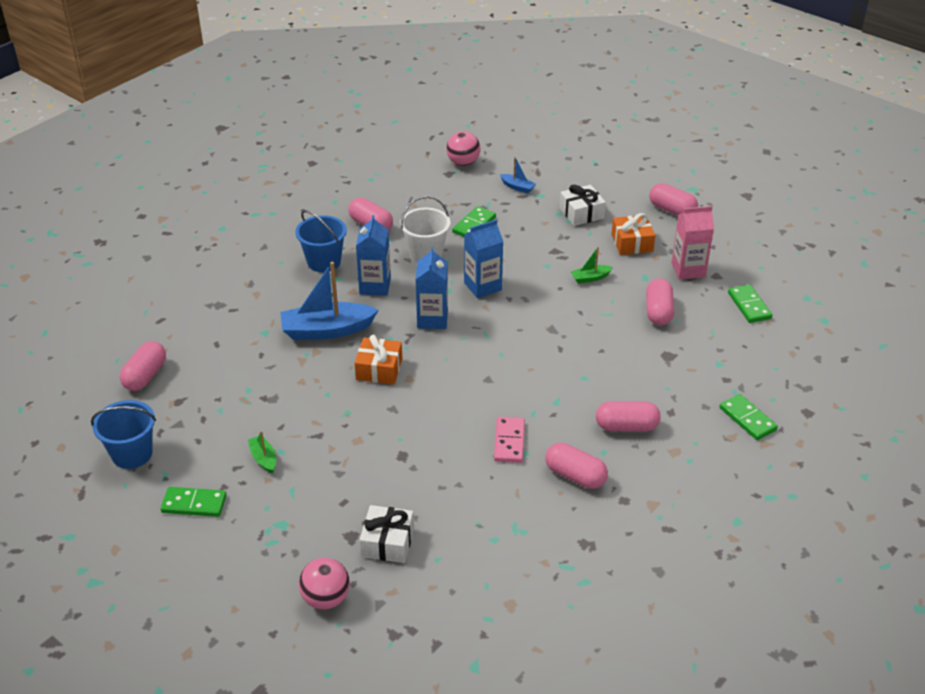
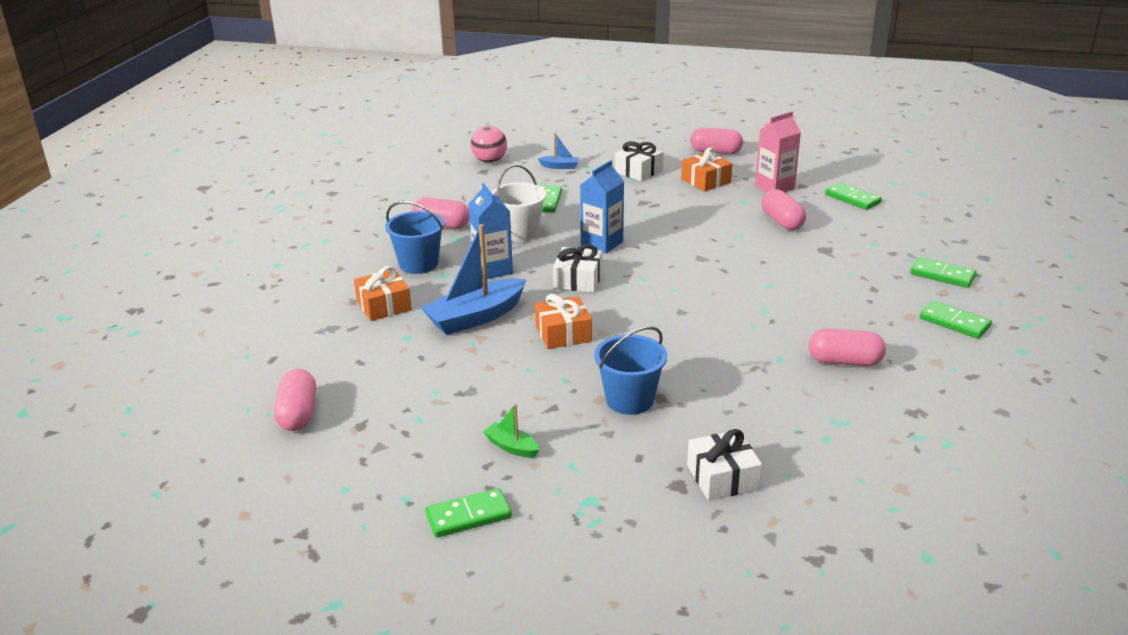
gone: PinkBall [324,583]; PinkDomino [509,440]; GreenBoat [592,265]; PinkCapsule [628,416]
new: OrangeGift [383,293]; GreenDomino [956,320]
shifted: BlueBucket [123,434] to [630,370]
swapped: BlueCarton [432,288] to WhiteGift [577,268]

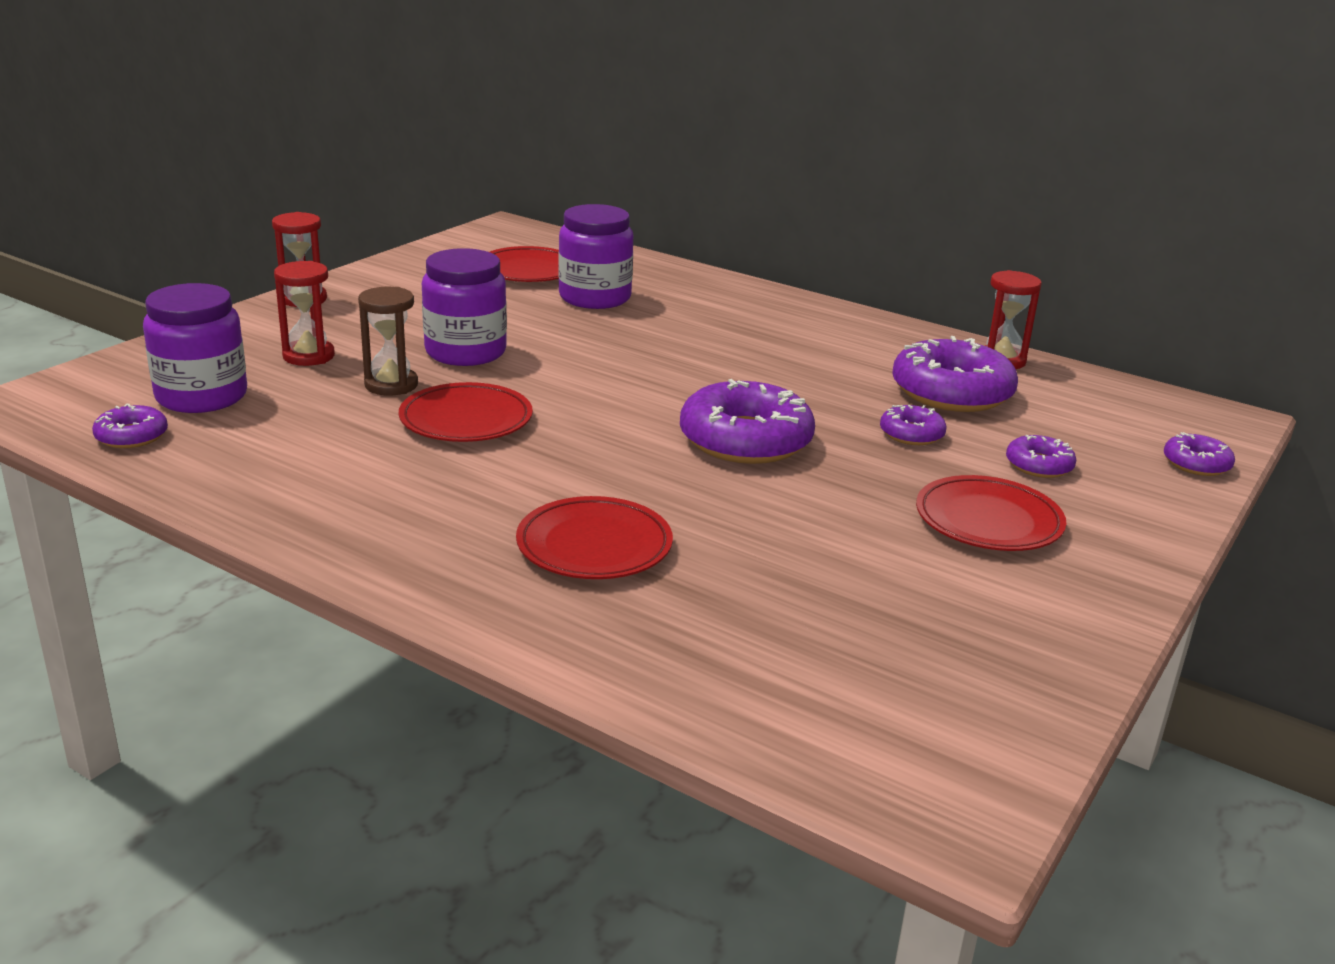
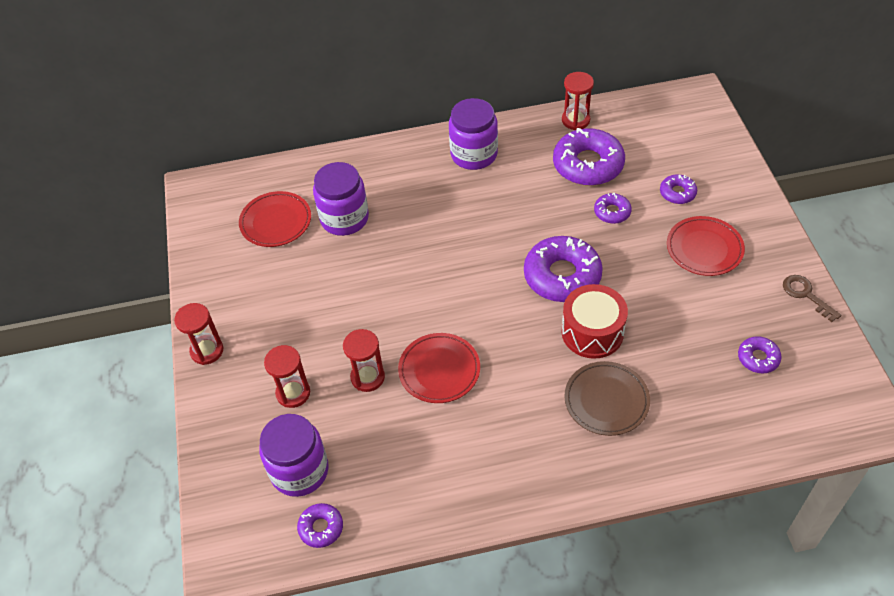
new: RedDrum [594,321]; BrownKey [812,298]
shifted: PurpleJar [464,307] to [473,134]; PurpleDonut [1199,454] to [759,355]
repainted: BrownHourglass [388,341] to RedHourglass [364,360]; RedPlate [594,537] to BrownPlate [607,398]

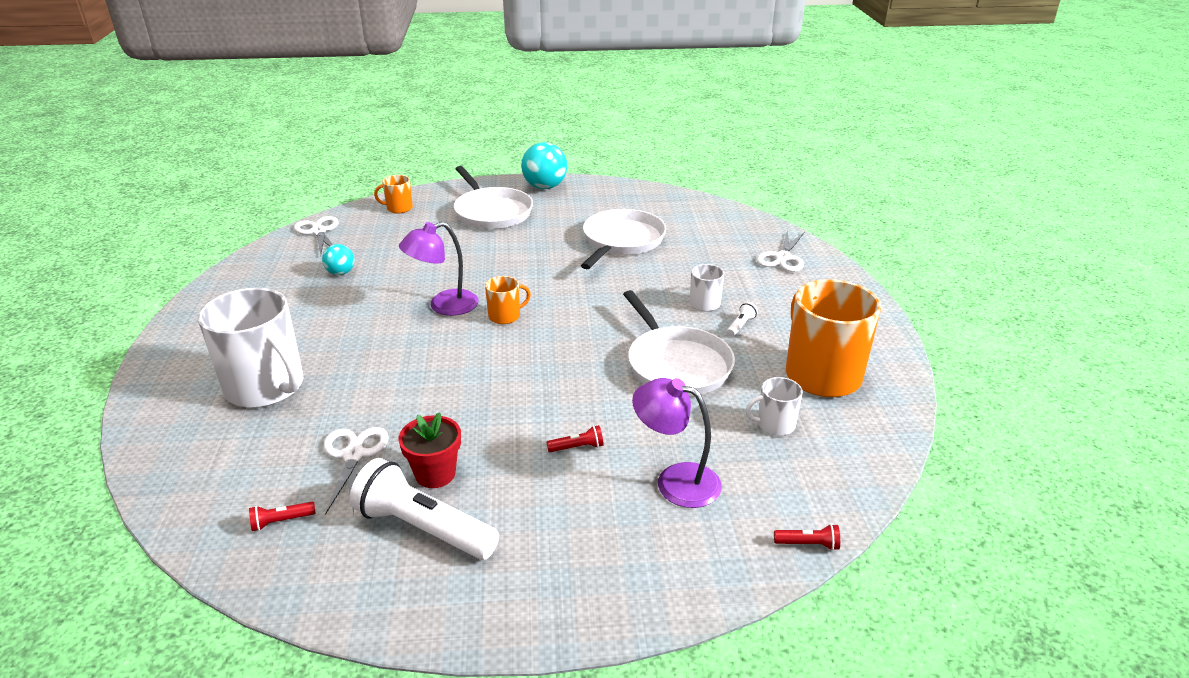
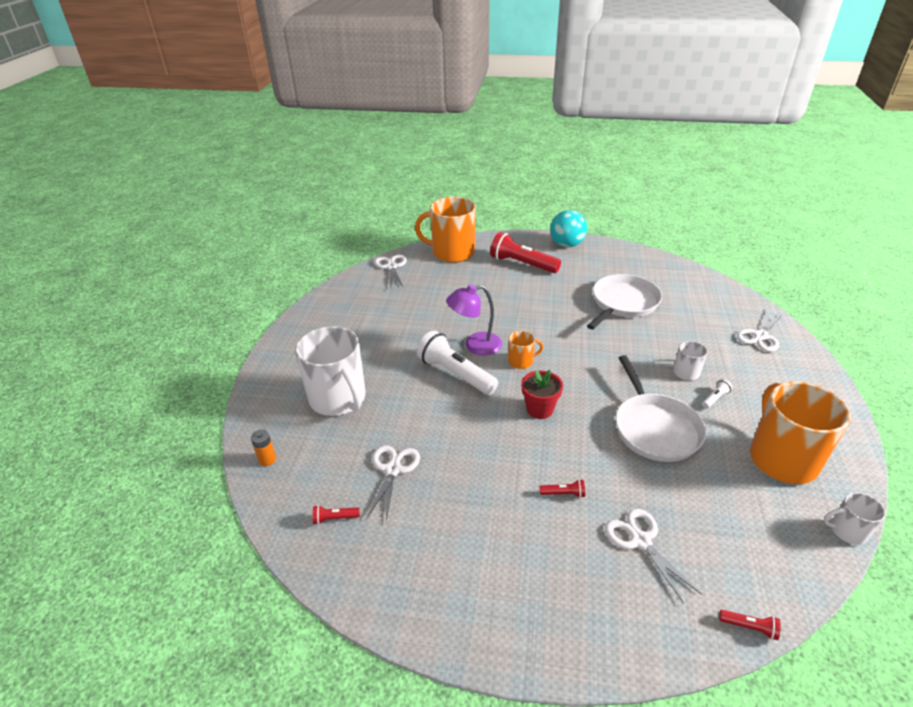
gone: TurquoiseBall [338,259]
new: OrangeBattery [263,448]
shifted: WhiteFlashlight [424,509] to [457,362]; RedFlowerPot [429,450] to [542,394]; WhiteMug [774,406] to [855,518]
swapped: WhitePan [493,197] to RedFlashlight [525,252]; PurpleLamp [677,443] to WhiteScissors [653,556]
scaled: OrangeMug [393,194] = [445,230] x2.16

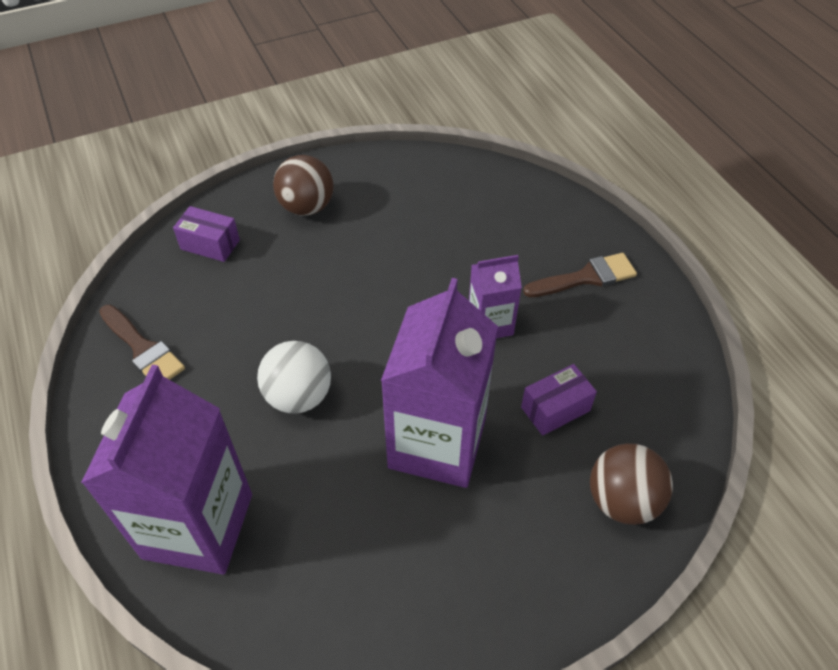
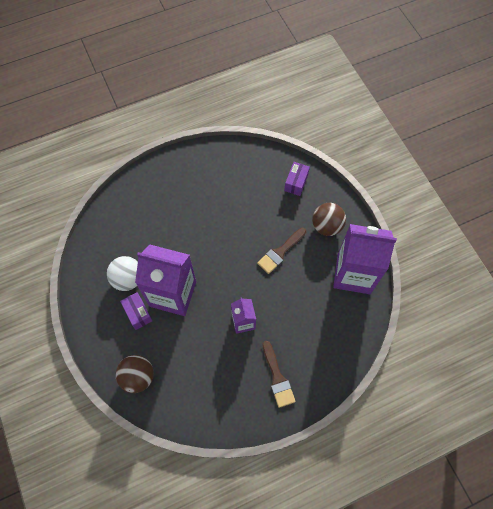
shifted: PurpleCarton [166,470] to [365,259]; BrownBrush [142,342] to [281,251]; WhiteBall [294,377] to [122,273]; PurpleBox [559,400] to [136,311]

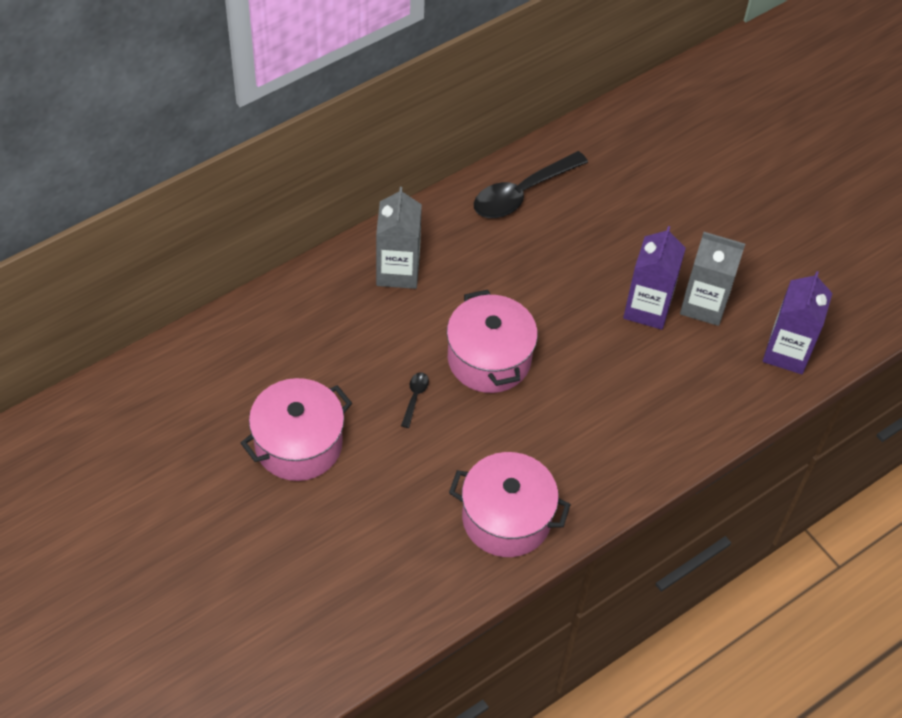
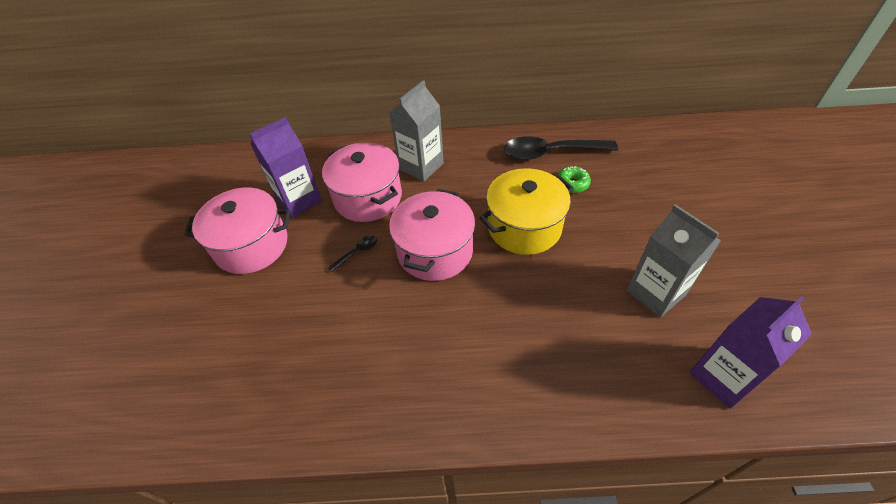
new: YellowPot [526,211]; GreenDonut [574,179]
shifted: PinkPot [510,504] to [362,182]; PurpleCarton [654,278] to [286,167]

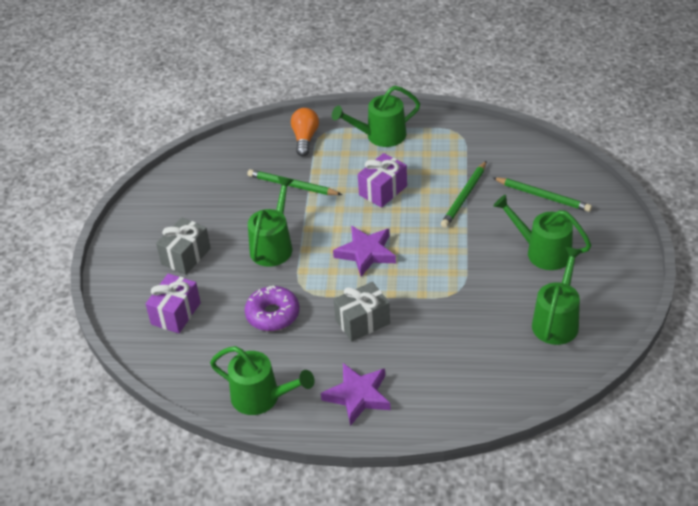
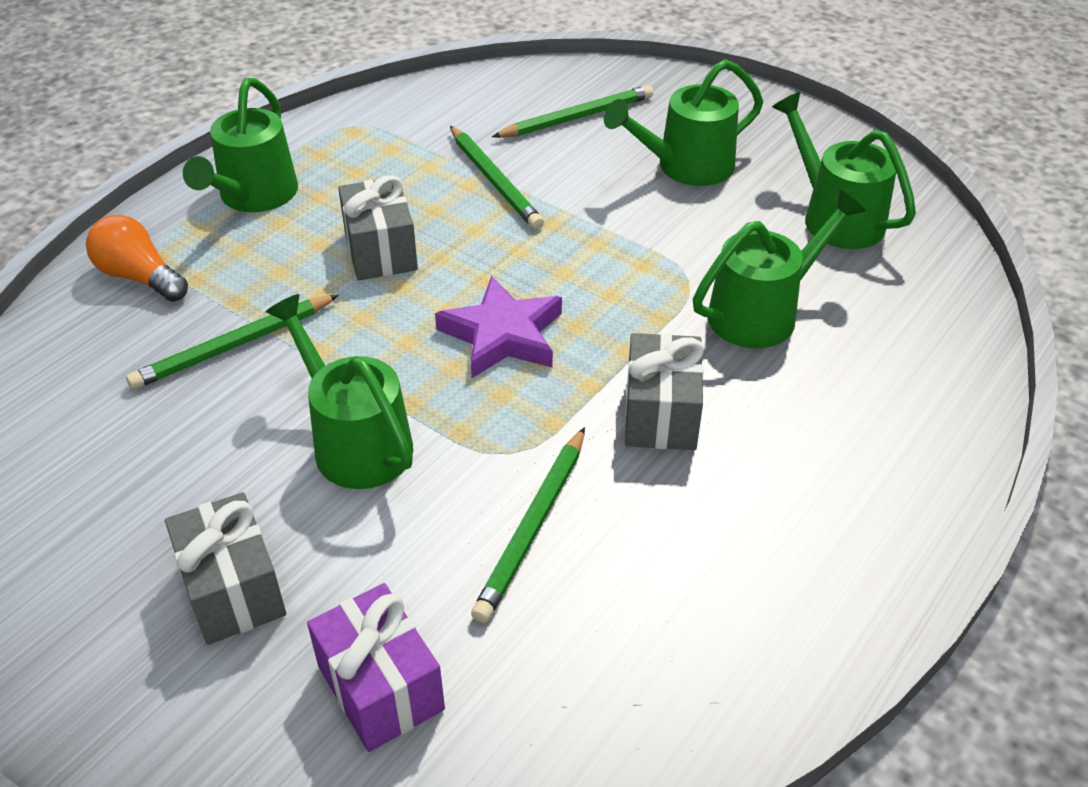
gone: PurpleStar [356,394]
shifted: GreenWateringCan [262,380] to [779,268]
swapped: PurpleDonut [272,308] to GreenPencil [528,525]
repainted: PurpleGift [382,180] to GreyGift [378,227]

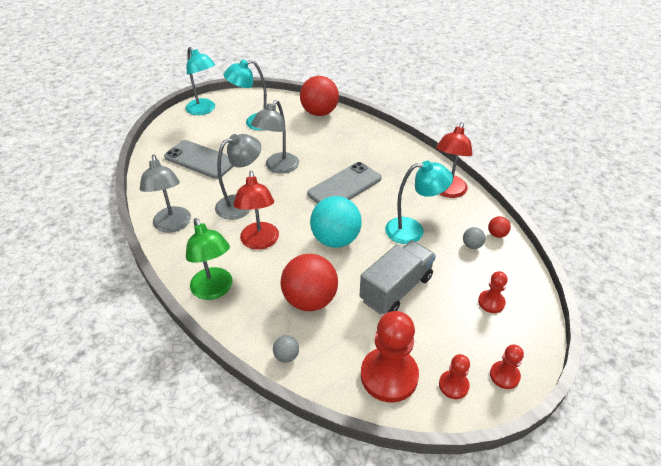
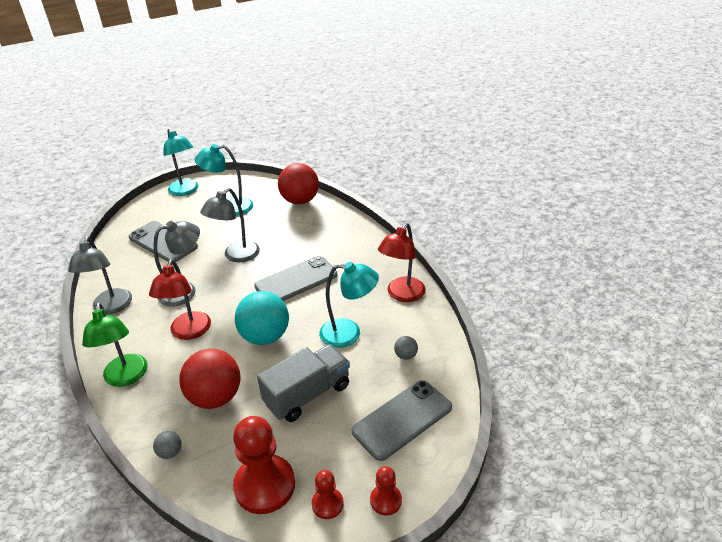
gone: RedBall [499,227]
swapped: RedPawn [493,292] to GreyPhone [401,420]

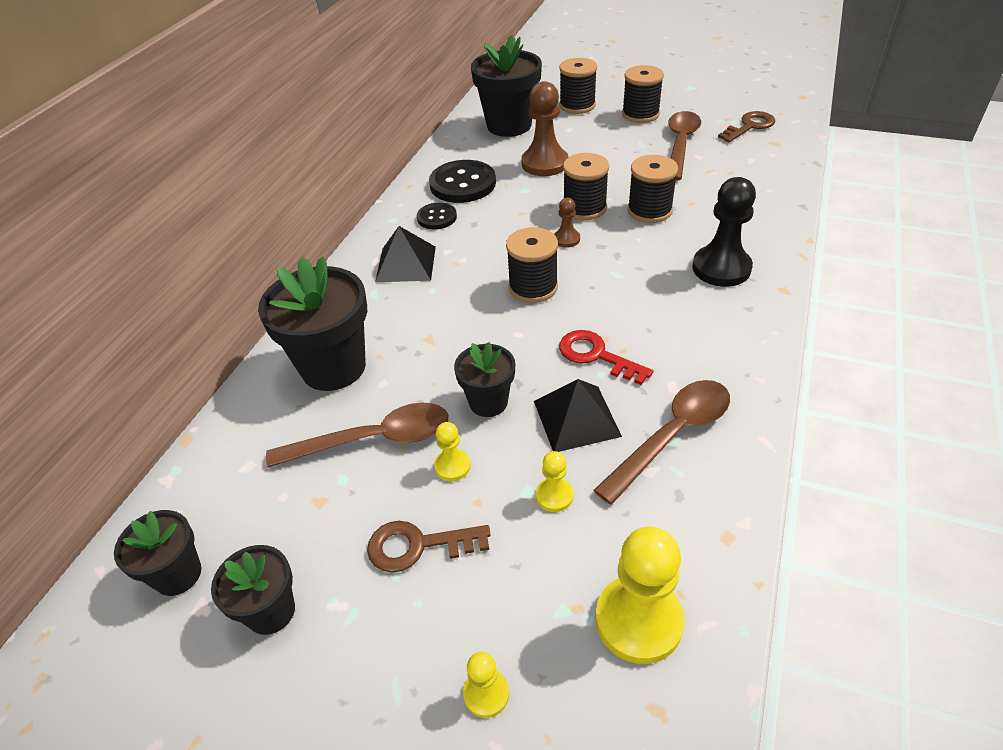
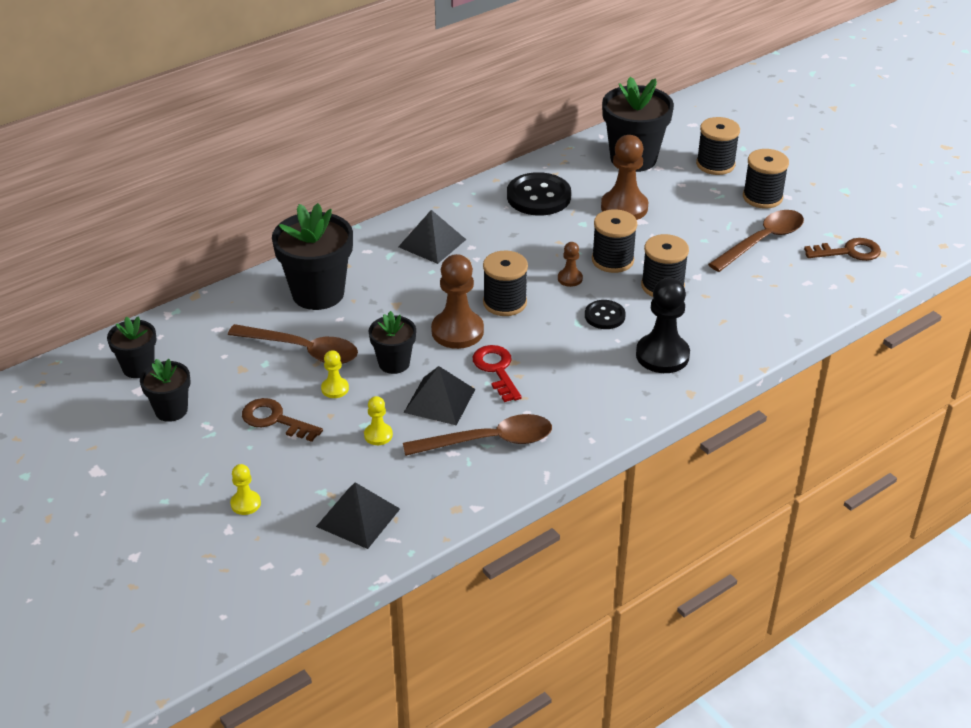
new: BrownPawn [457,301]
shifted: BlackButton [437,216] to [605,314]
swapped: YellowPawn [640,595] to BlackPyramid [358,515]

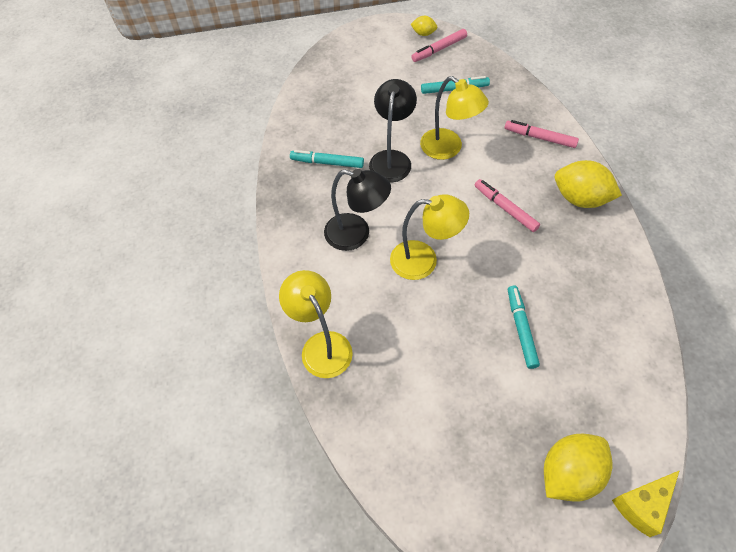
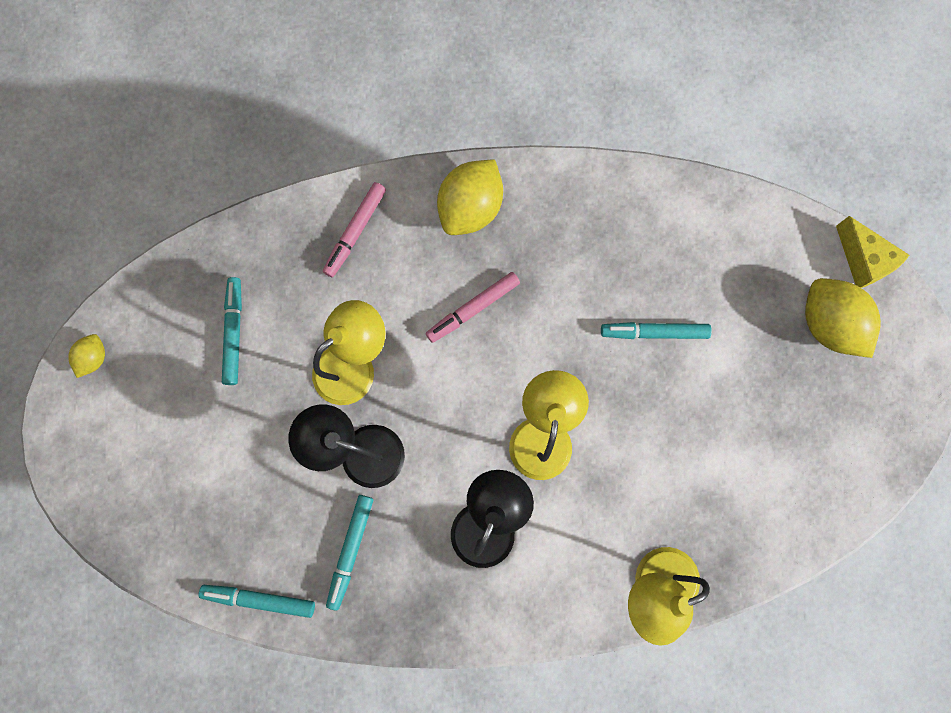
gone: PinkMarker [439,45]
new: TurquoiseMarker [257,601]

